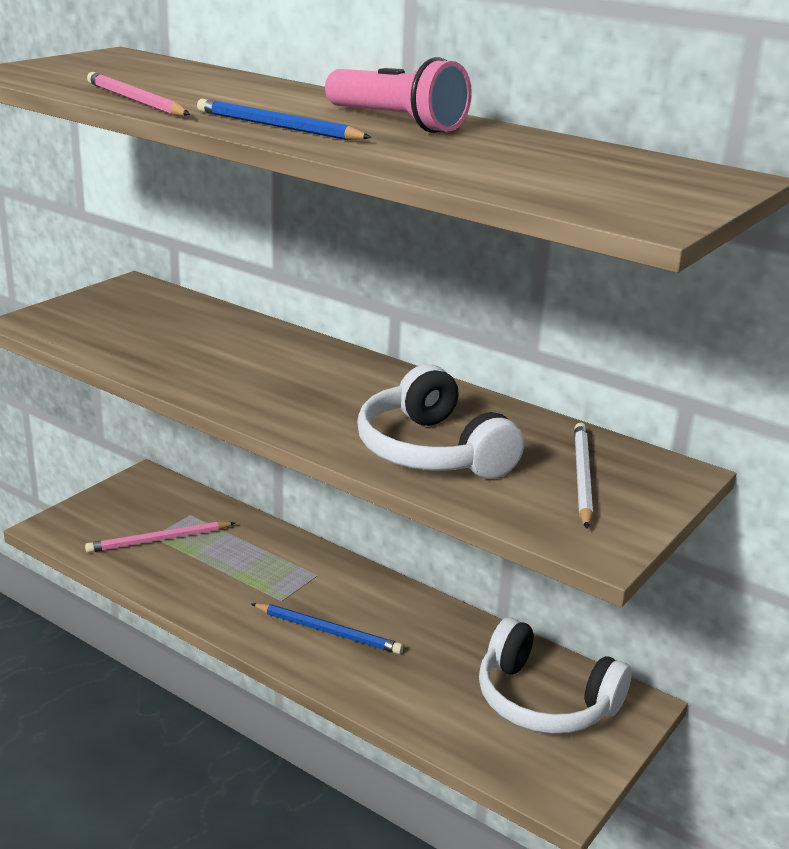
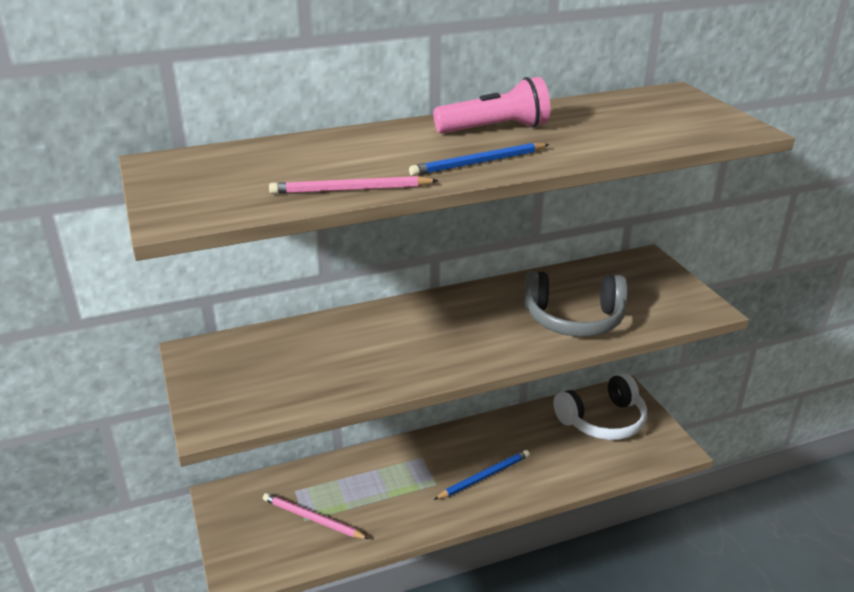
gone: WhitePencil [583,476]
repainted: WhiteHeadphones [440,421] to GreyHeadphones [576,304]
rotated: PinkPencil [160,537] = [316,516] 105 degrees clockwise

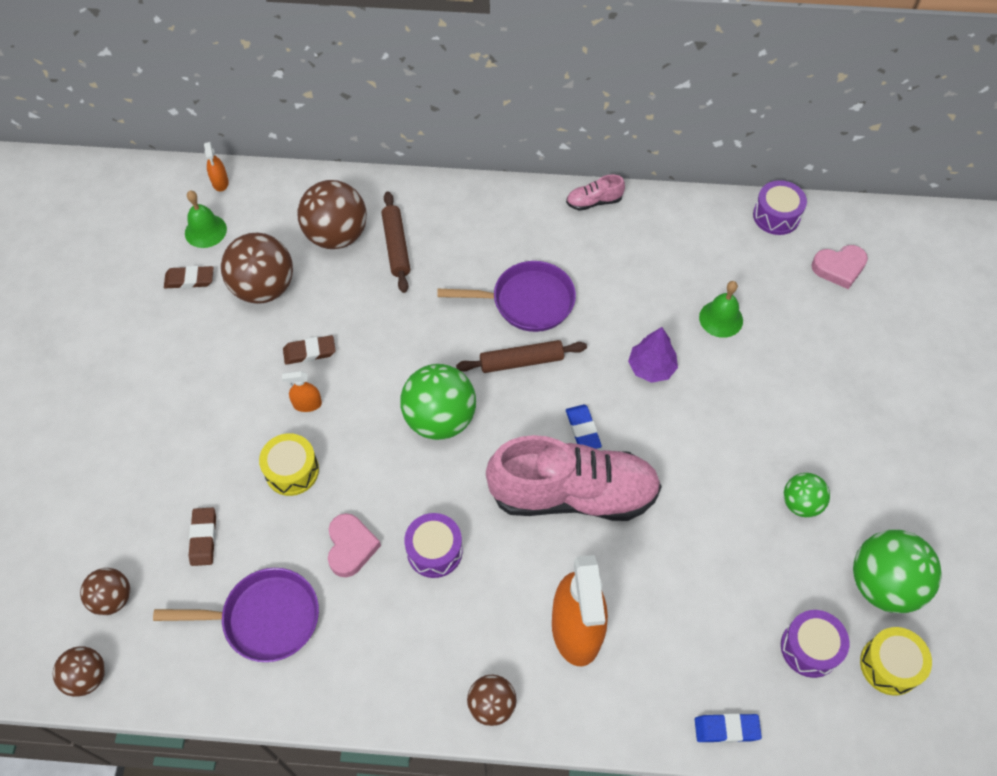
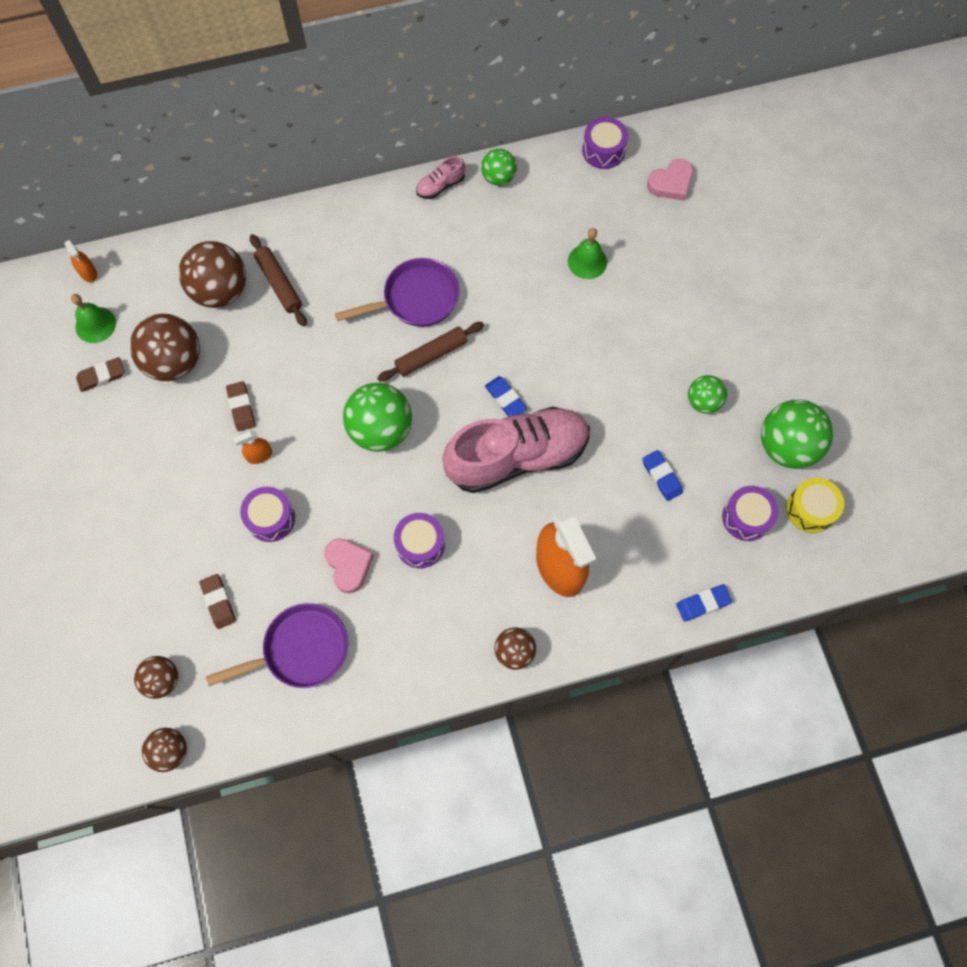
gone: PurpleTree [653,355]
new: GreenBall [499,167]; BlueEraser [662,475]
repainted: YellowDrum [289,464] to PurpleDrum [267,514]
rotated: BrownEraser [309,350] = [241,406] 75 degrees counterclockwise

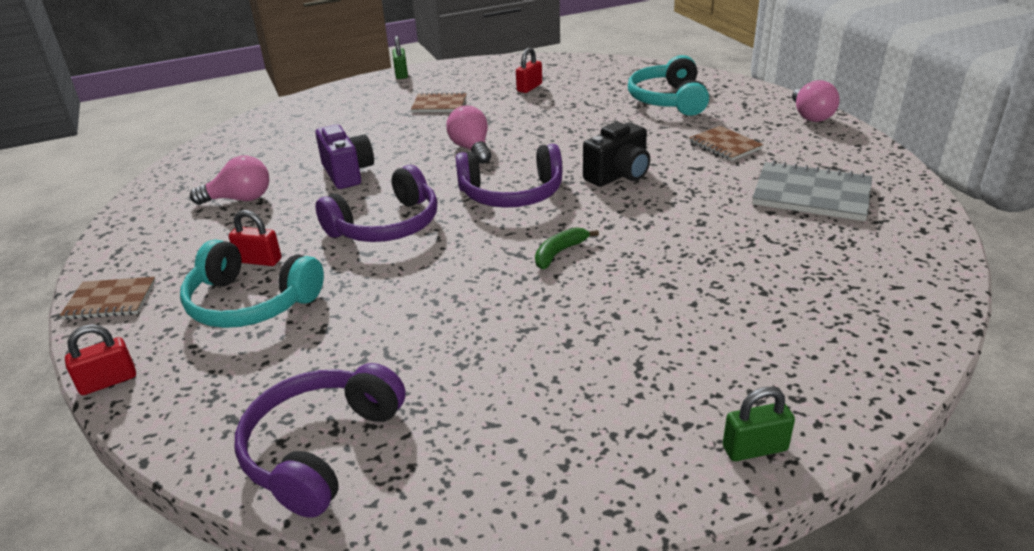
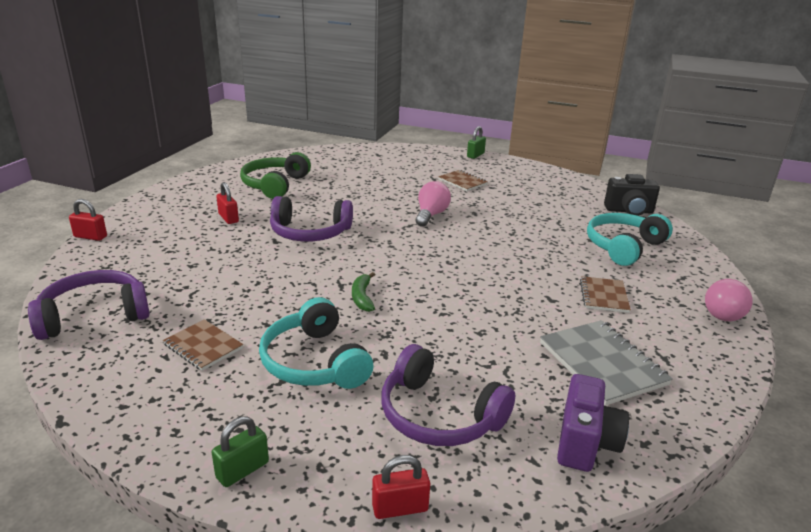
shifted: BrownNotebook [108,298] to [203,345]; TurquoiseHeadphones [252,283] to [316,343]; PurpleCamera [344,156] to [593,423]; PurpleHeadphones [509,176] to [448,395]; RedPadlock [529,70] to [401,487]; BlackCamera [616,154] to [632,195]
swapped: PinkLightBulb [229,180] to GreenHeadphones [275,175]
rotated: GreenBanana [567,248] = [363,292] 90 degrees counterclockwise; GreenPadlock [759,424] = [240,451] 75 degrees counterclockwise

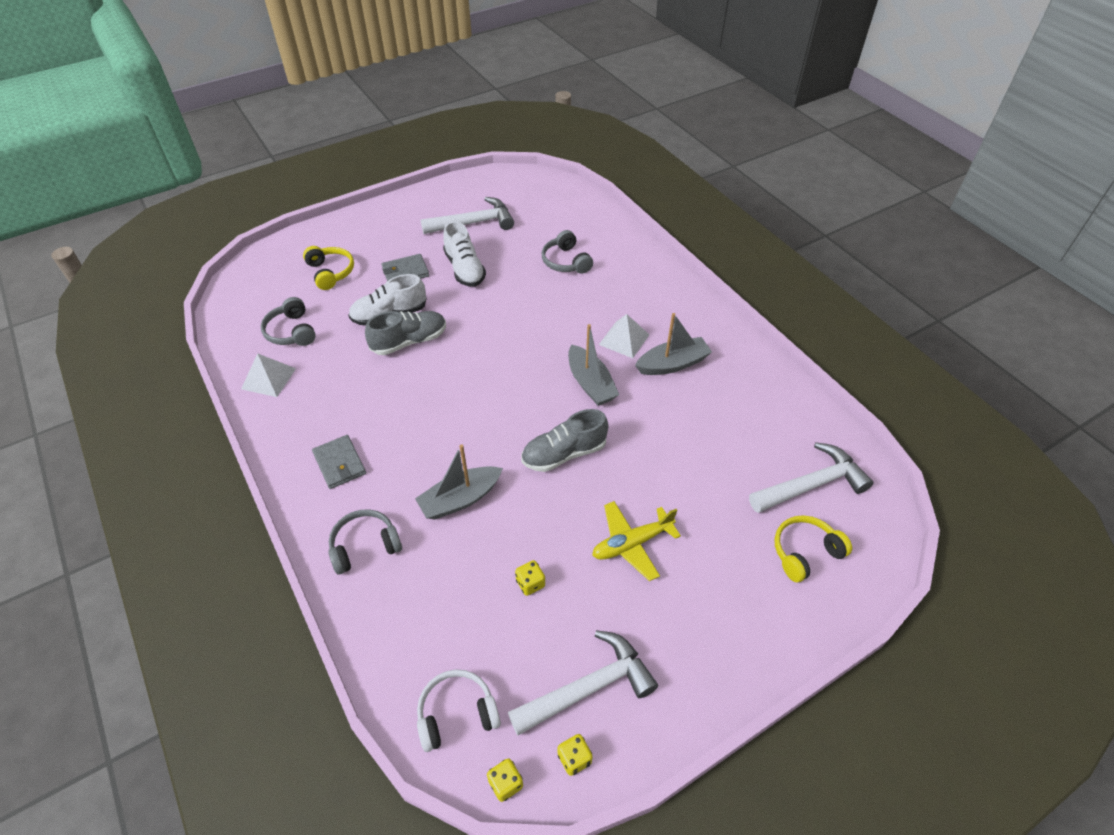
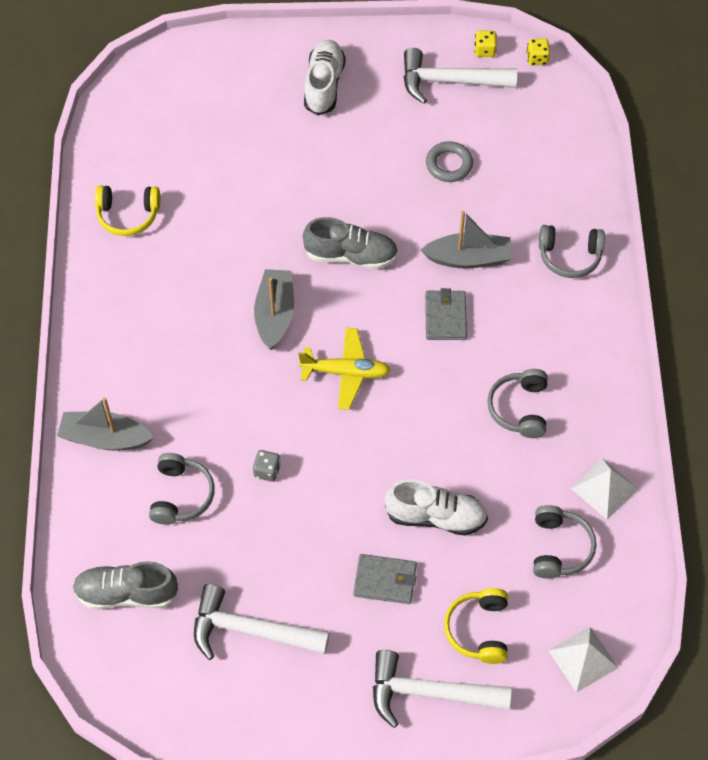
gone: WhiteHeadphones [459,710]
new: GreyDice [267,466]; GreyHeadphones [517,403]
shifted: GreyWallet [339,462] to [446,314]; GreyShoe [405,333] to [125,585]; WhiteShoe [464,254] to [325,77]; YellowPlane [636,541] to [344,369]; WhitePyramid [624,336] to [583,660]; GreyBoat [673,344] to [105,424]; WhiteHammer [811,477] to [442,689]; YellowHeadphones [813,548] to [127,210]
swapped: YellowDice [530,578] to GreyRing [449,161]

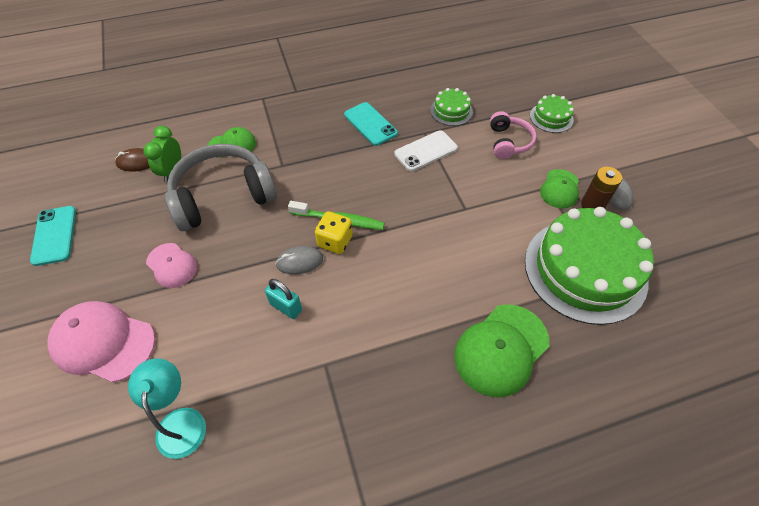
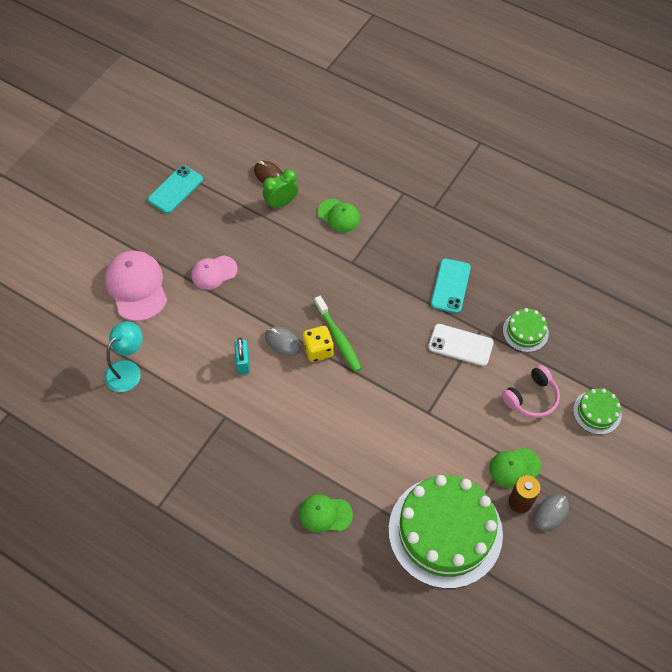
gone: GreyHeadphones [221,187]
rotated: PinkCap [171,265] = [214,273] 60 degrees clockwise
scaled: GreenCap [501,351] = [326,513] x0.60

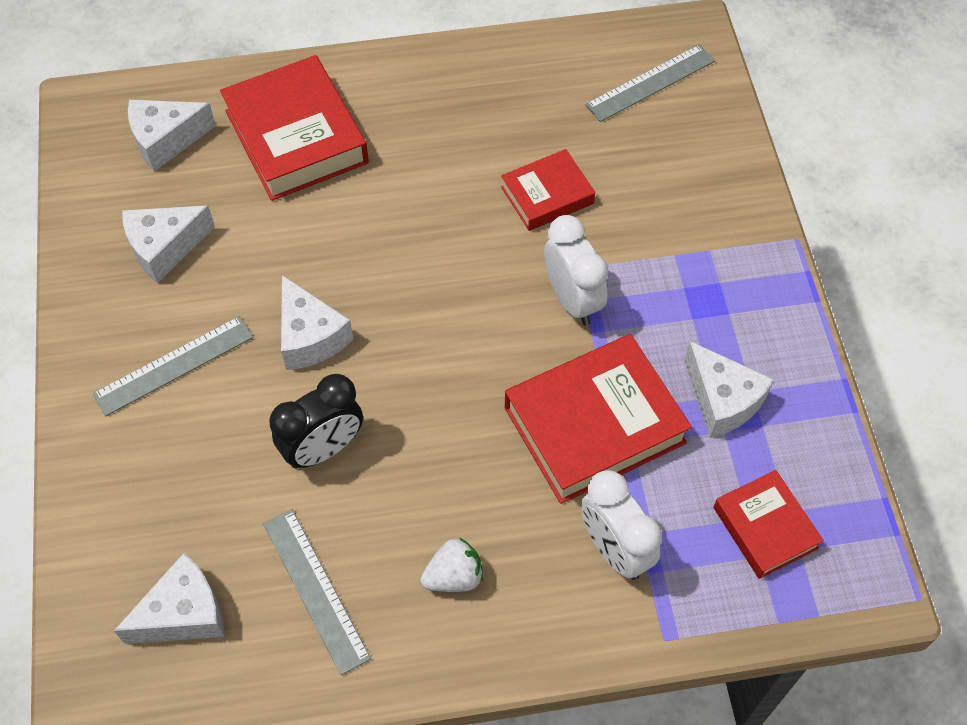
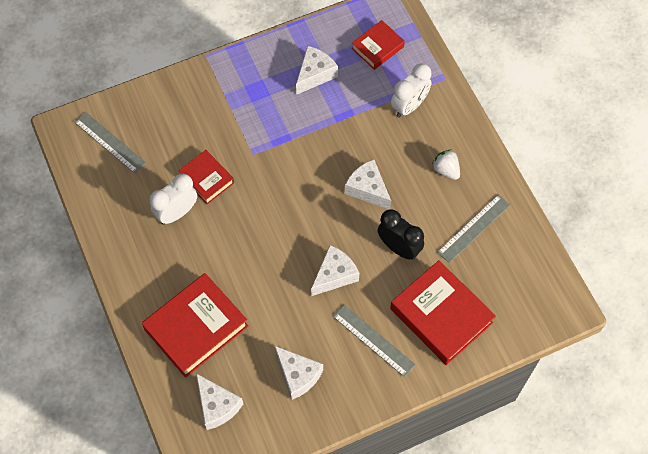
shifted: WhiteCheese [169,598] to [368,184]; RedBook [598,419] to [443,312]; WhiteClock [576,270] to [173,199]

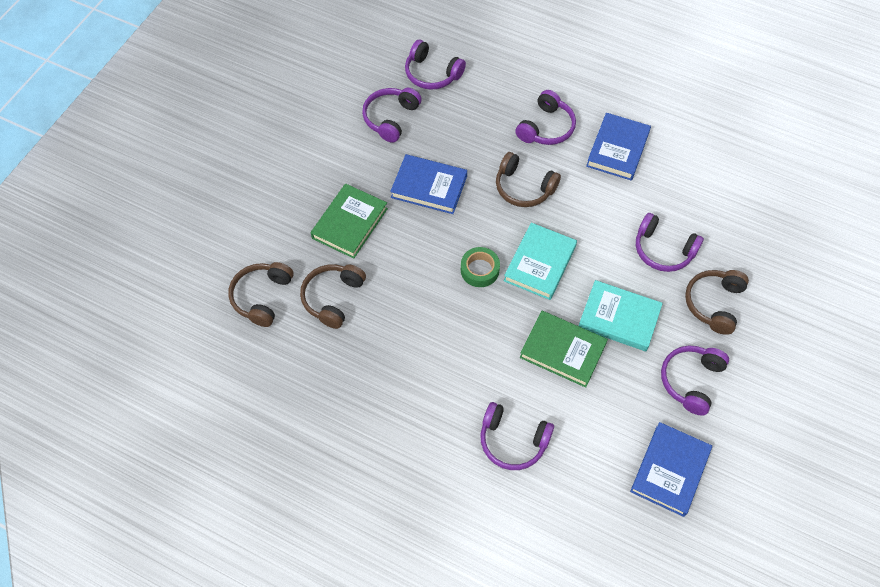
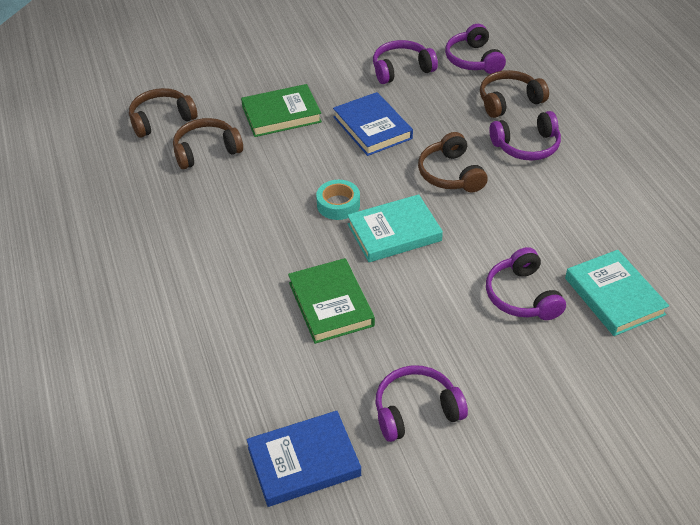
gone: PurpleHeadphones [517,436]; BlueBook [618,147]
shifted: TurquoiseBook [621,315] to [617,293]; BrownHeadphones [717,302] to [514,94]
repainted: GreenTape [480,267] to TurquoiseTape [338,200]

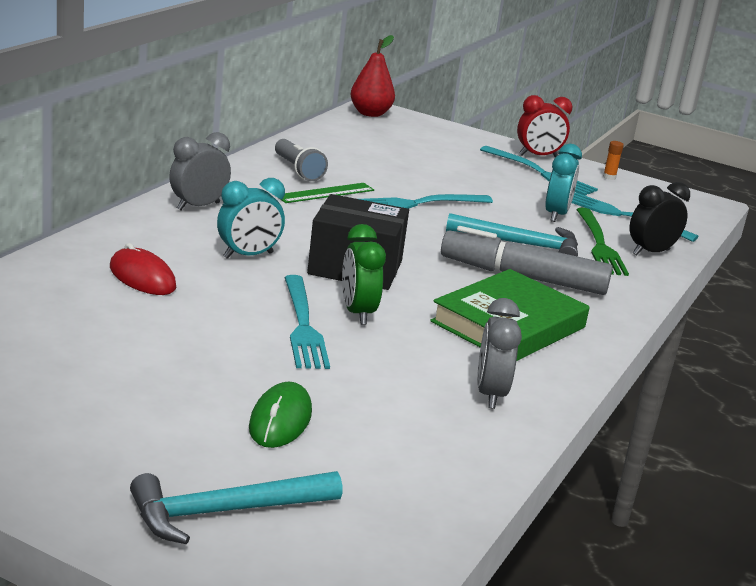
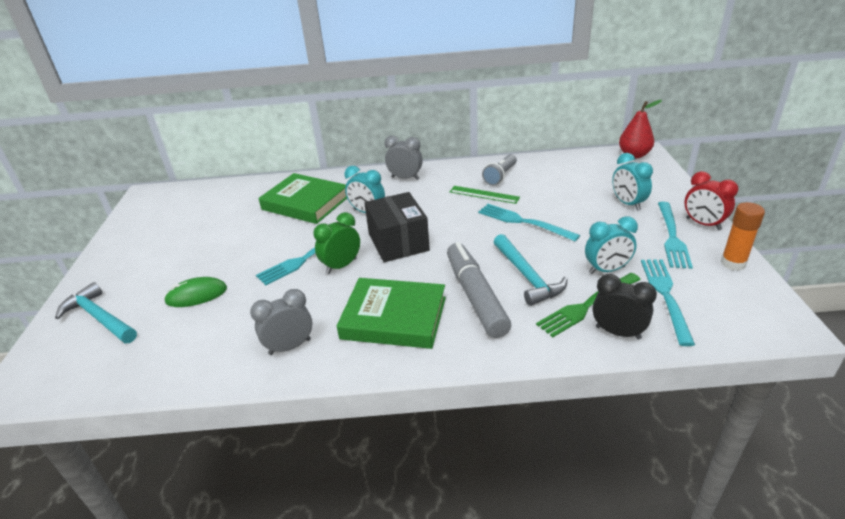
new: TurquoiseClock [632,182]
swapped: RedMouse [143,269] to GreenBook [302,198]
scaled: OrangeGlueStick [613,160] = [743,236] x1.90

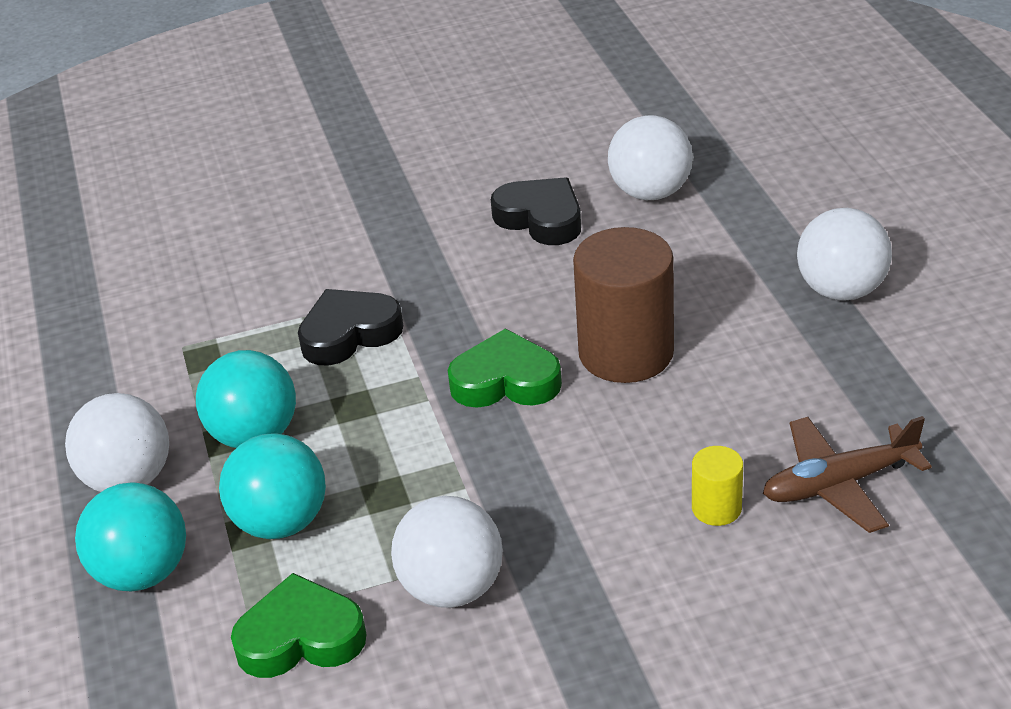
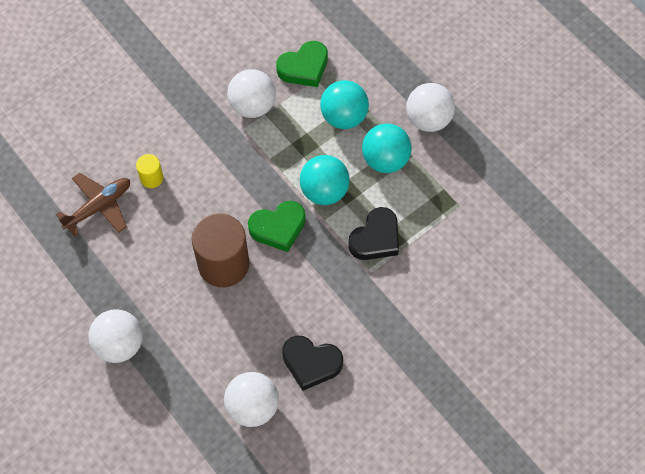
shifted: TurquoiseBall [130,536] to [325,180]

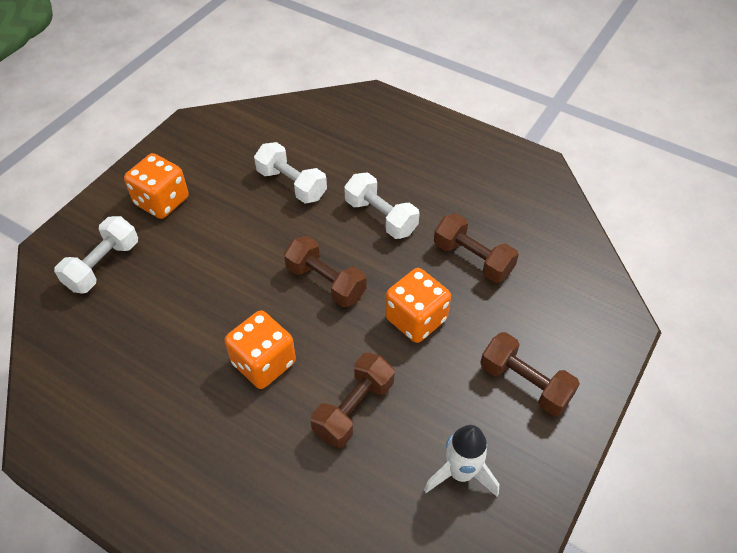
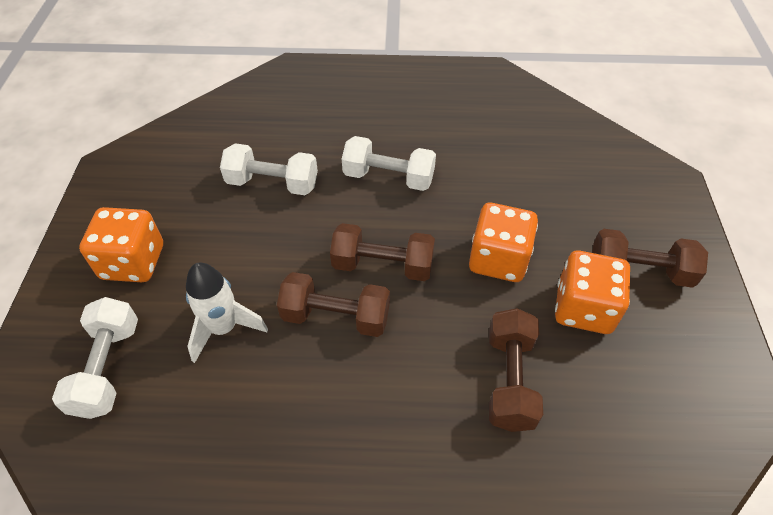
shifted: OrangeDice [260,349] to [592,292]; WhiteRocket [461,461] to [227,312]; BrownDumbbell [476,248] to [333,304]

